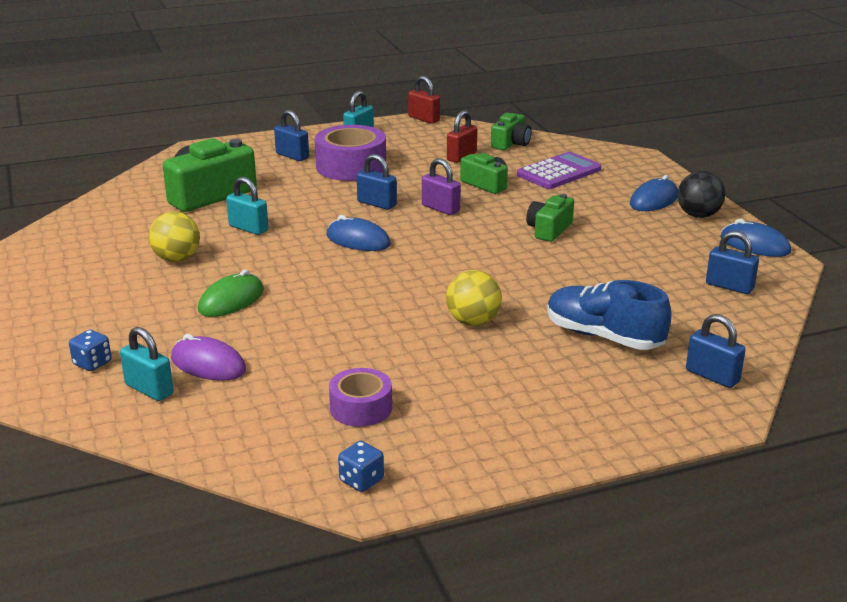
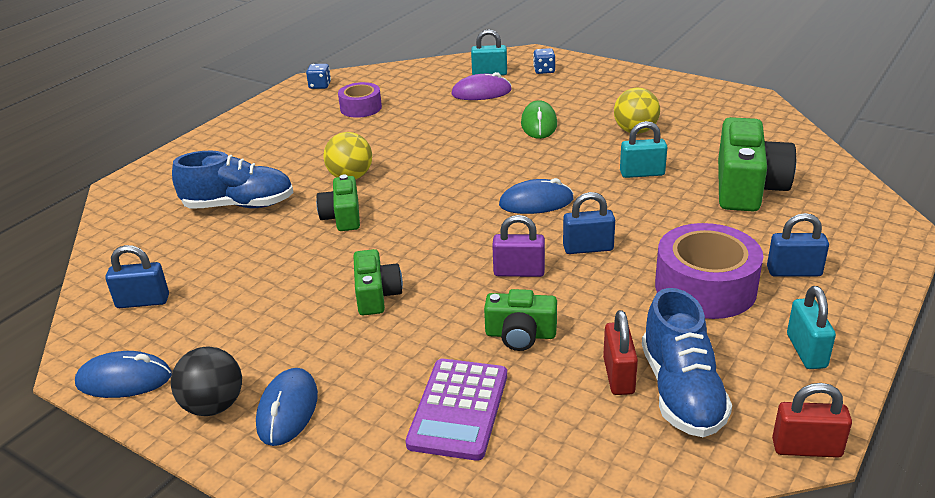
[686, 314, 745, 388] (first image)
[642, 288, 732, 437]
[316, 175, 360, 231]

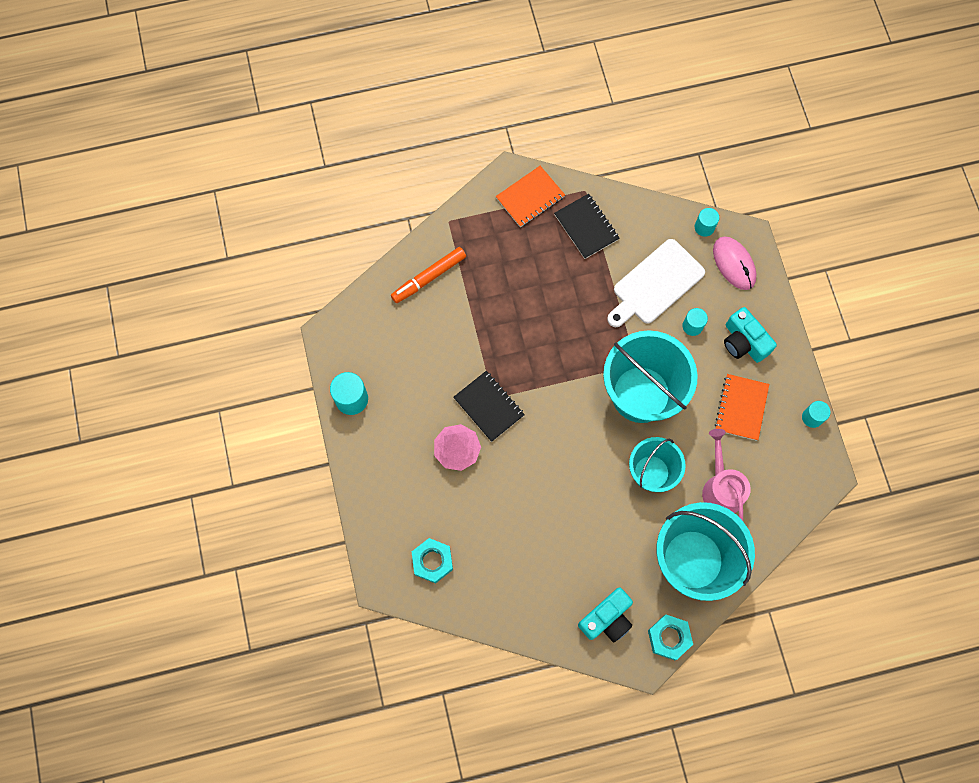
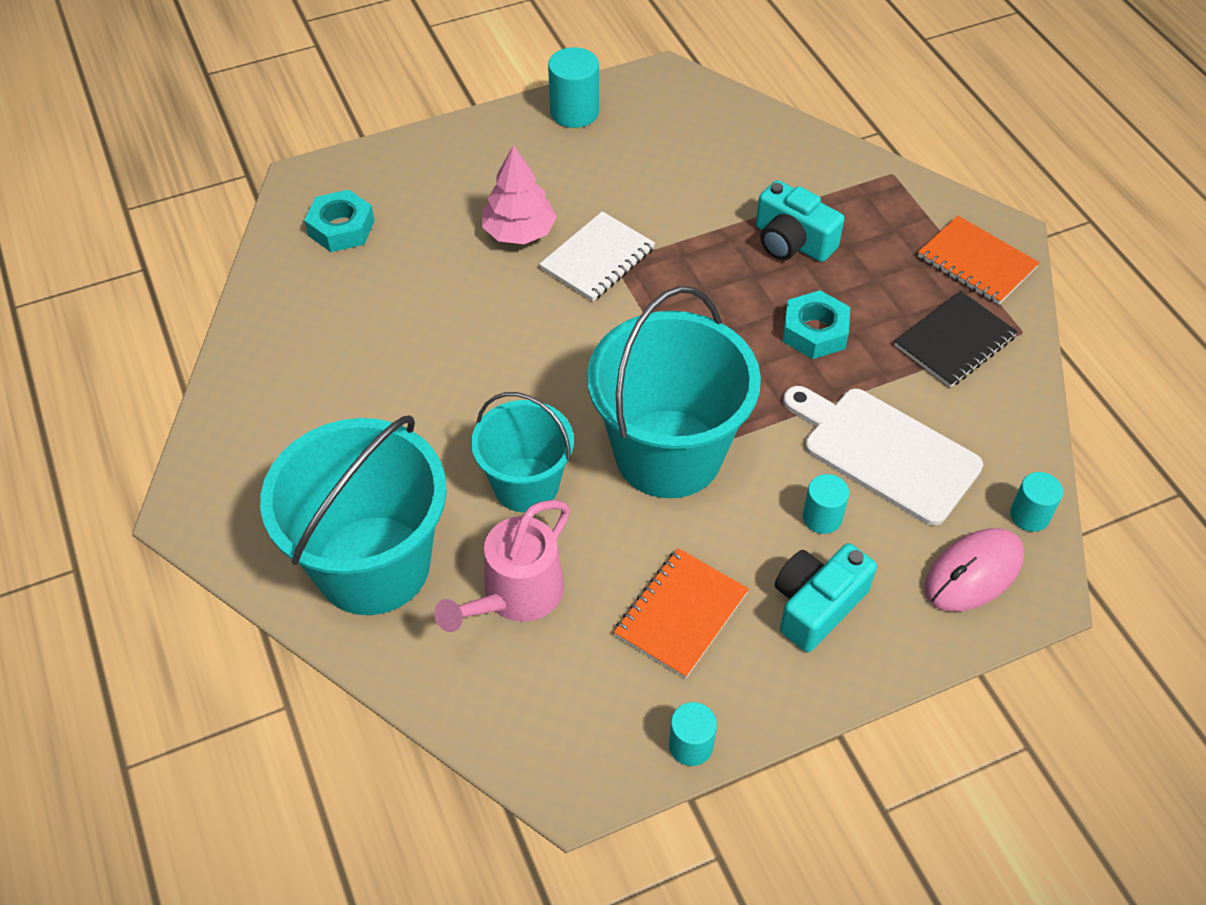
[391, 247, 466, 303] (first image)
[756, 180, 844, 262]
[783, 290, 850, 359]
[539, 211, 655, 302]
[434, 500, 570, 632]
[614, 548, 749, 679]

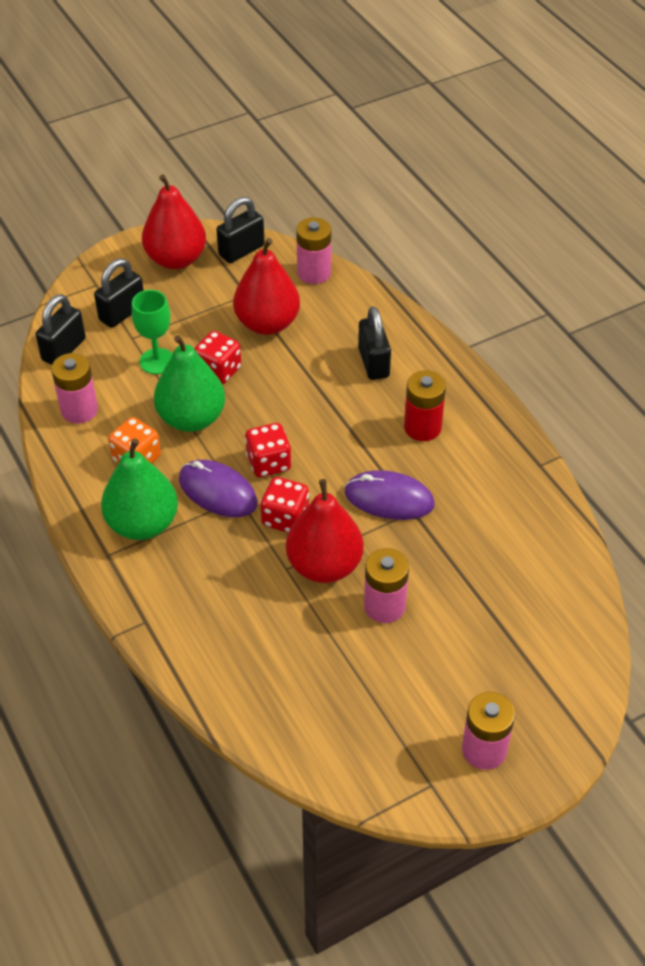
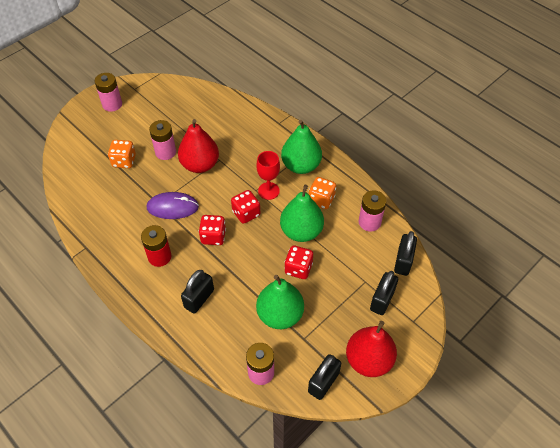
[132, 290, 173, 374] (first image)
[108, 140, 136, 168]
[199, 215, 226, 245]
[256, 151, 280, 200]
[256, 275, 304, 329]
[181, 270, 214, 314]

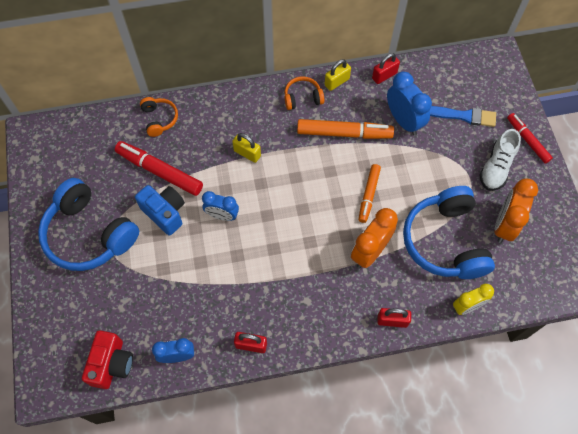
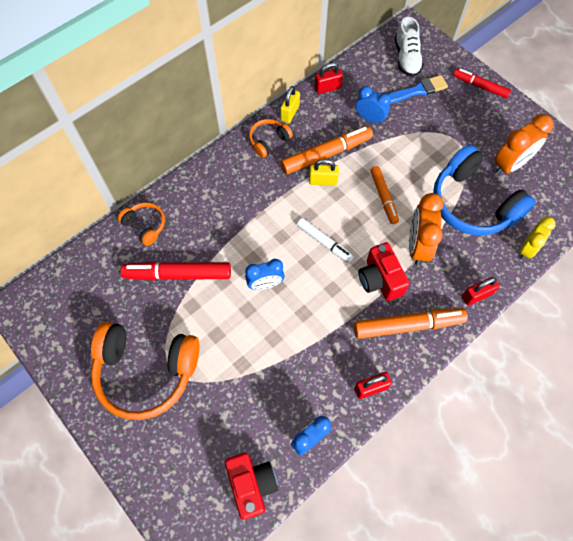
[135, 185, 185, 236] (first image)
[297, 218, 354, 263]
[354, 308, 468, 339]
[358, 242, 410, 301]
[309, 159, 339, 186]
[395, 17, 424, 77]
[91, 322, 200, 420]
[315, 63, 343, 94]
[494, 114, 554, 175]
[356, 86, 391, 124]

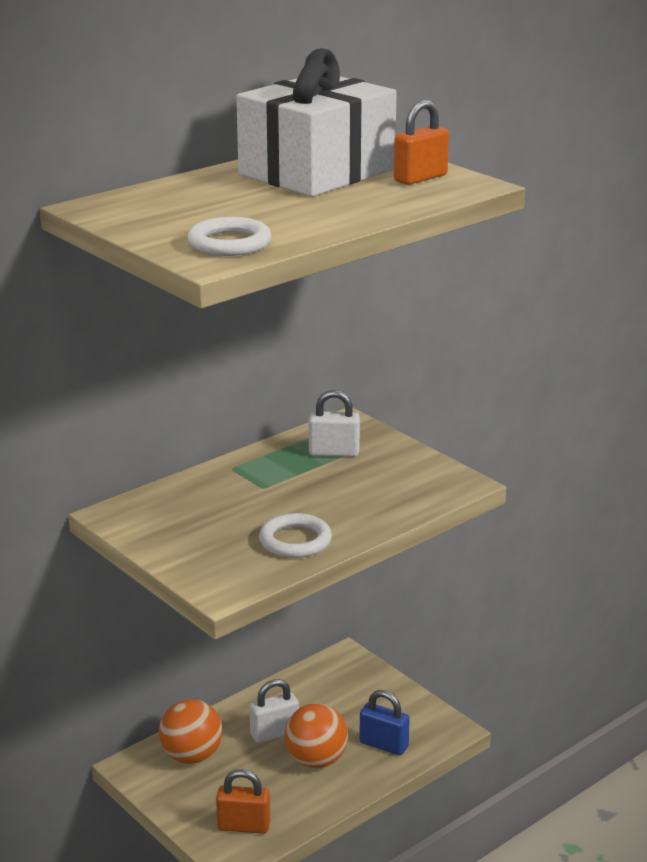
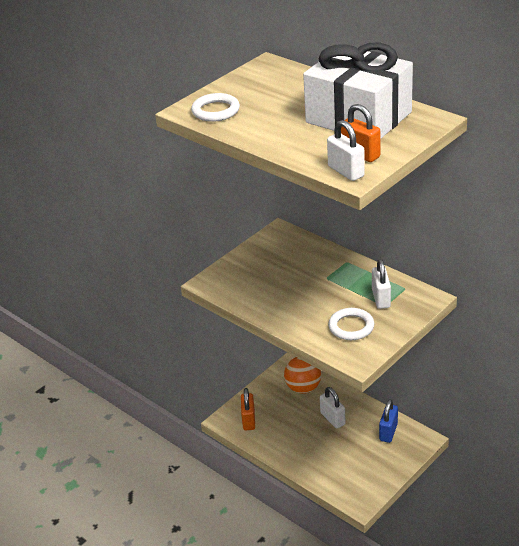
[284, 703, 348, 768] (first image)
[327, 120, 365, 181]
[328, 308, 374, 340]
[379, 399, 398, 443]

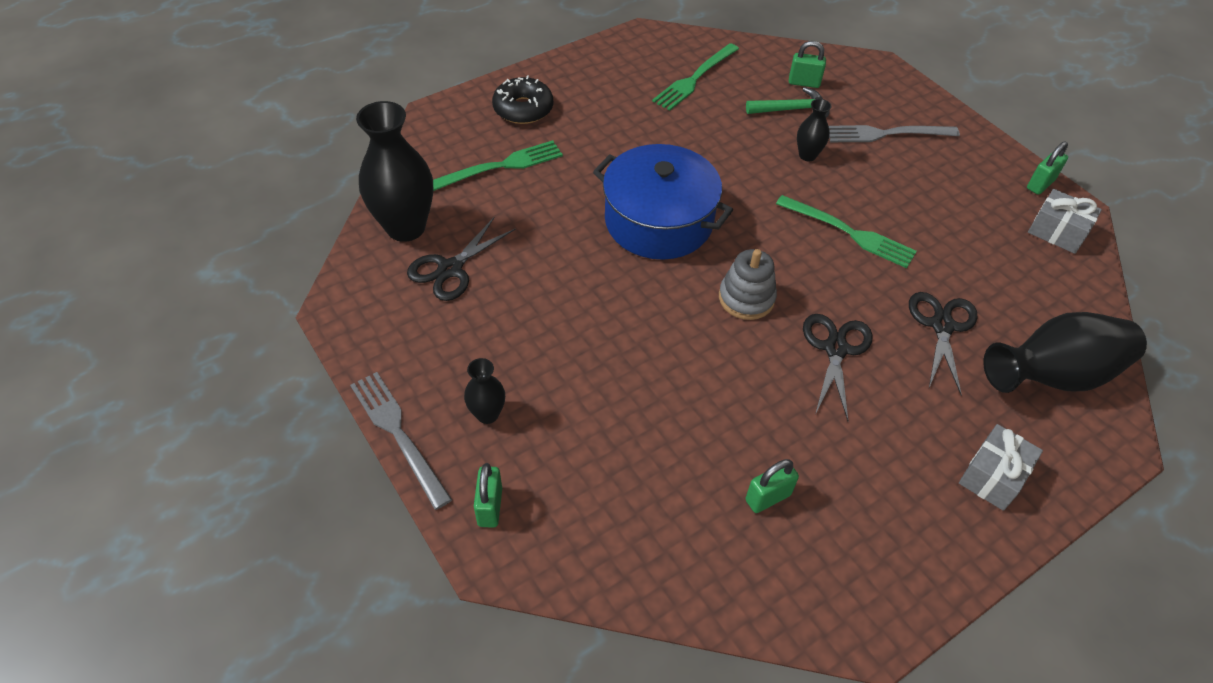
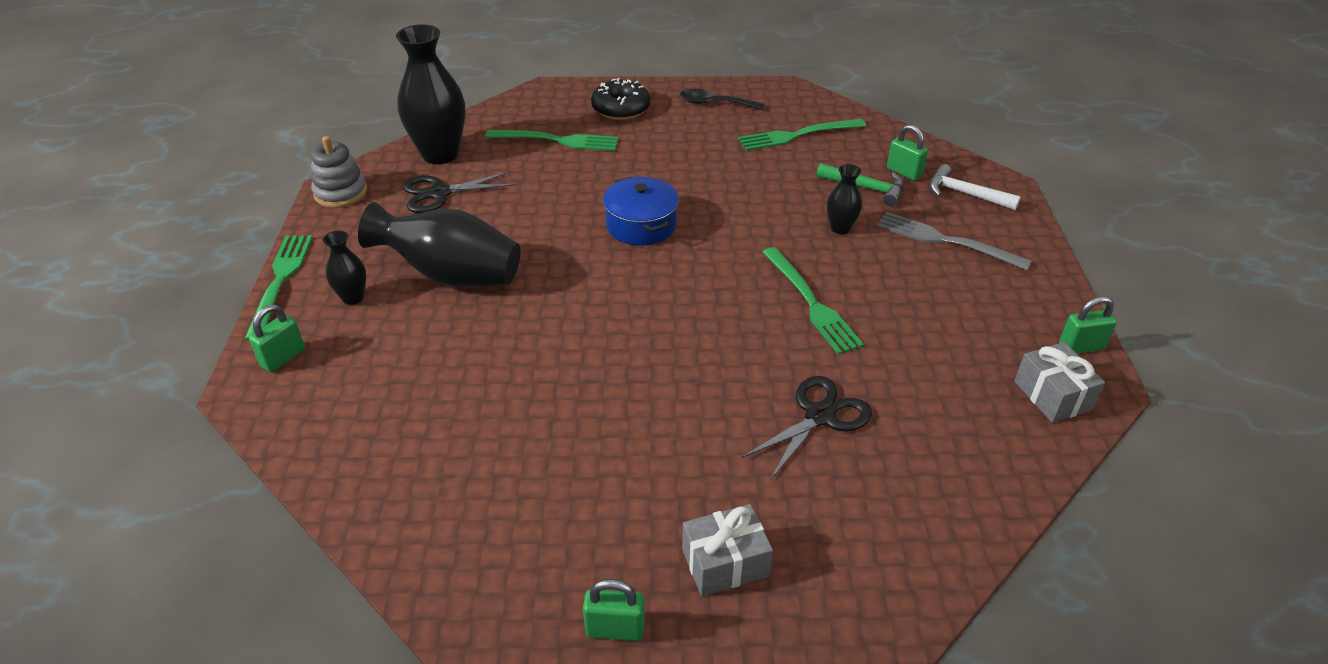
[803, 314, 872, 421] (first image)
[680, 89, 765, 110]
[929, 164, 1021, 210]
[311, 136, 367, 208]
[583, 579, 645, 641]
[358, 202, 521, 287]
[245, 235, 313, 341]
[603, 177, 679, 246]

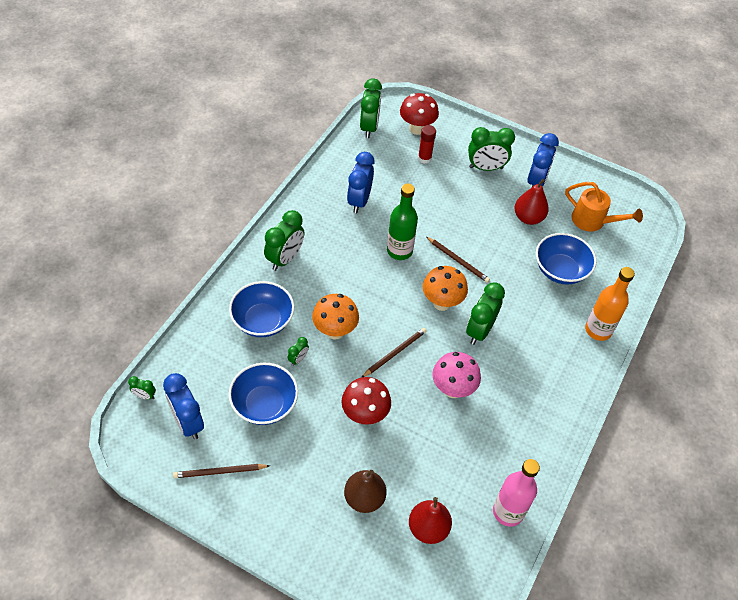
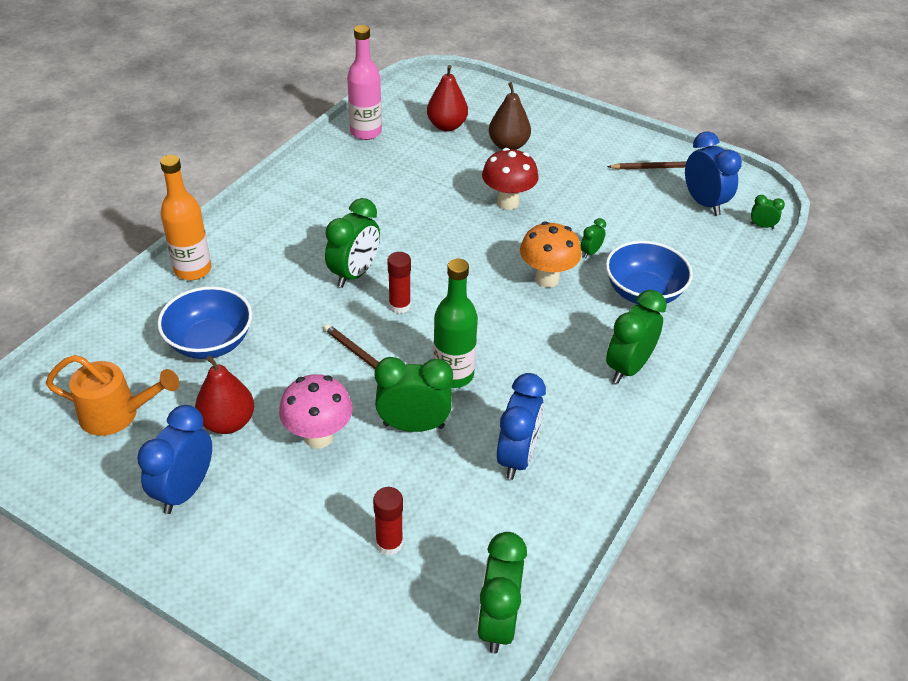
[229, 363, 298, 425] (first image)
[361, 328, 427, 378] (first image)
[400, 93, 439, 135] (first image)
[279, 374, 353, 449]
[375, 357, 453, 432]
[388, 252, 411, 314]
[46, 355, 179, 436]

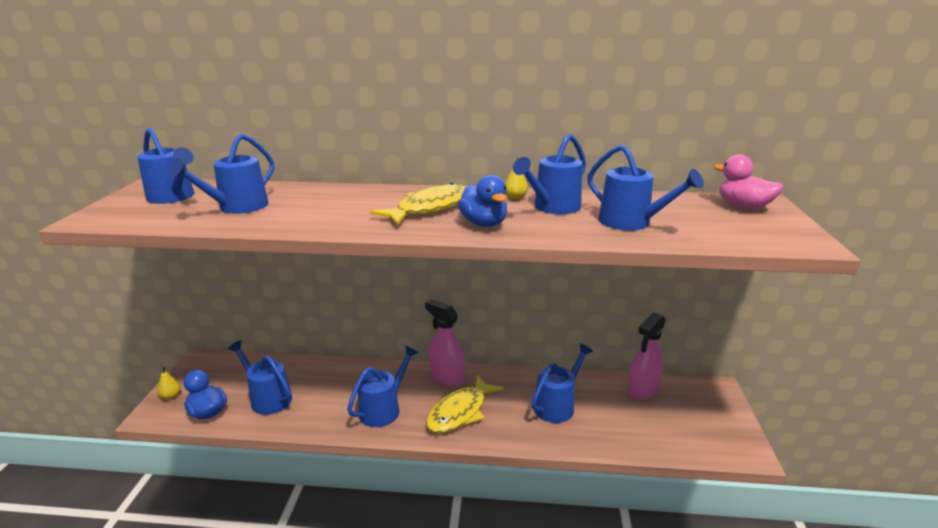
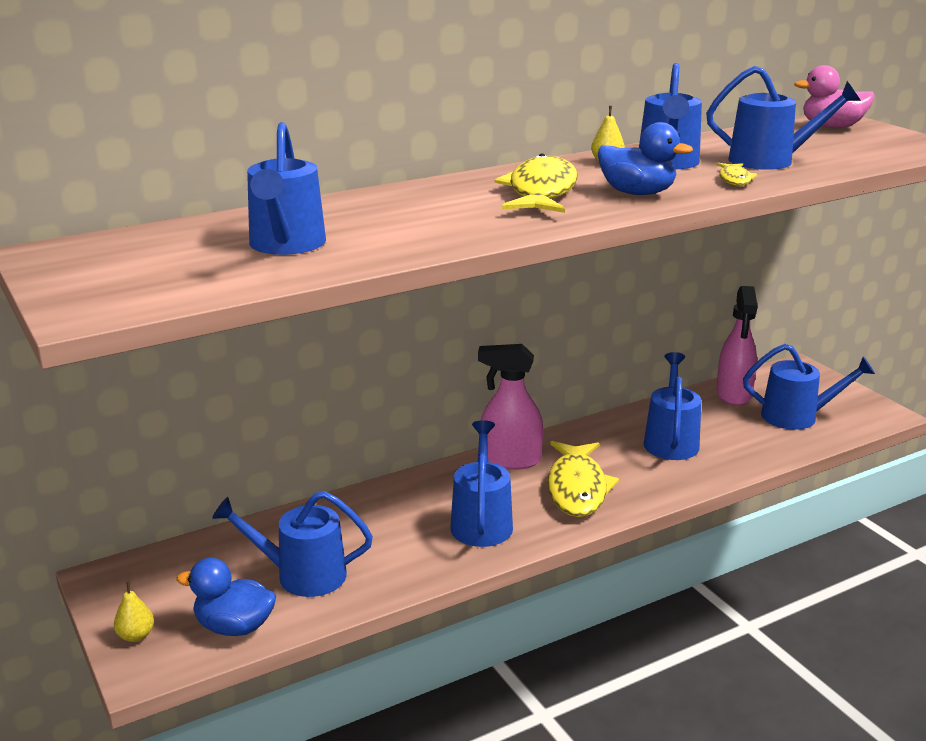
[716, 163, 757, 186]
[743, 344, 875, 430]

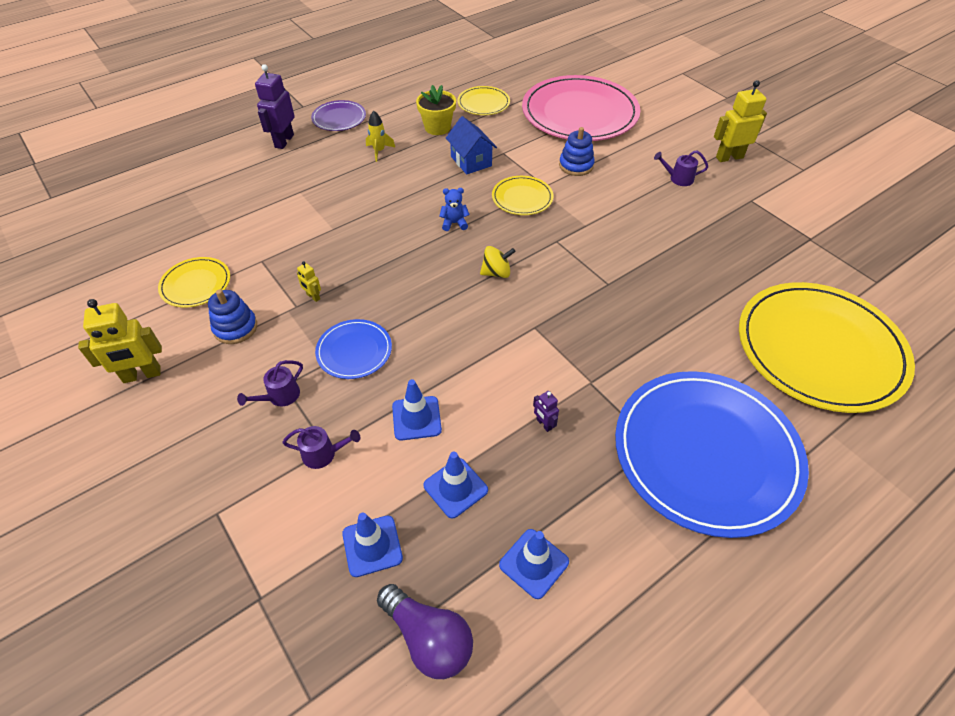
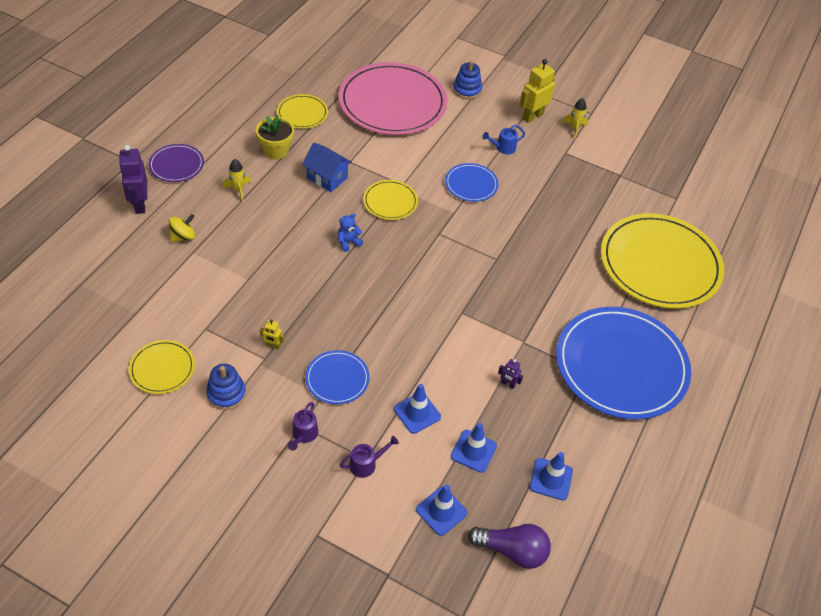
[78, 299, 162, 383] (first image)
[445, 163, 498, 202]
[562, 98, 588, 139]
[169, 214, 195, 242]
[453, 61, 482, 99]
[483, 124, 525, 154]

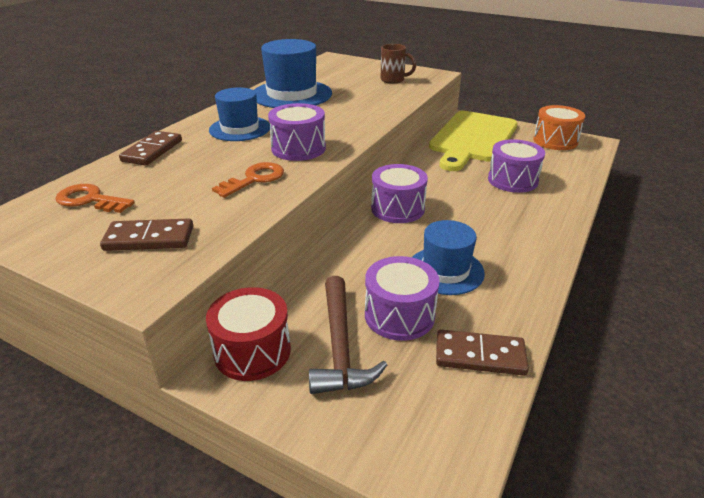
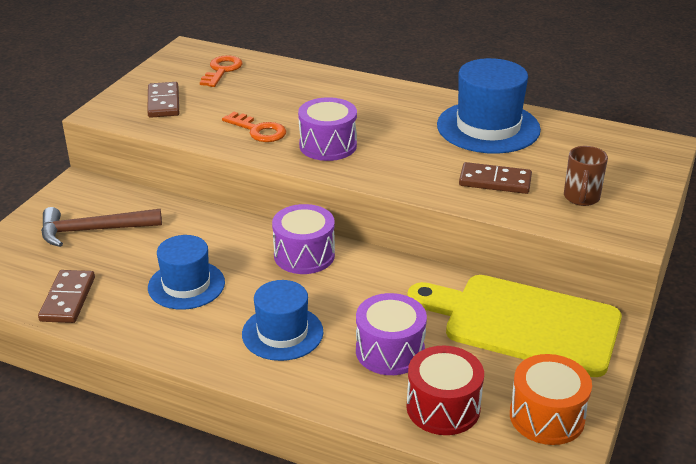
[365, 256, 440, 341] (first image)
[459, 162, 532, 194]
[406, 346, 484, 435]
[242, 280, 323, 361]

